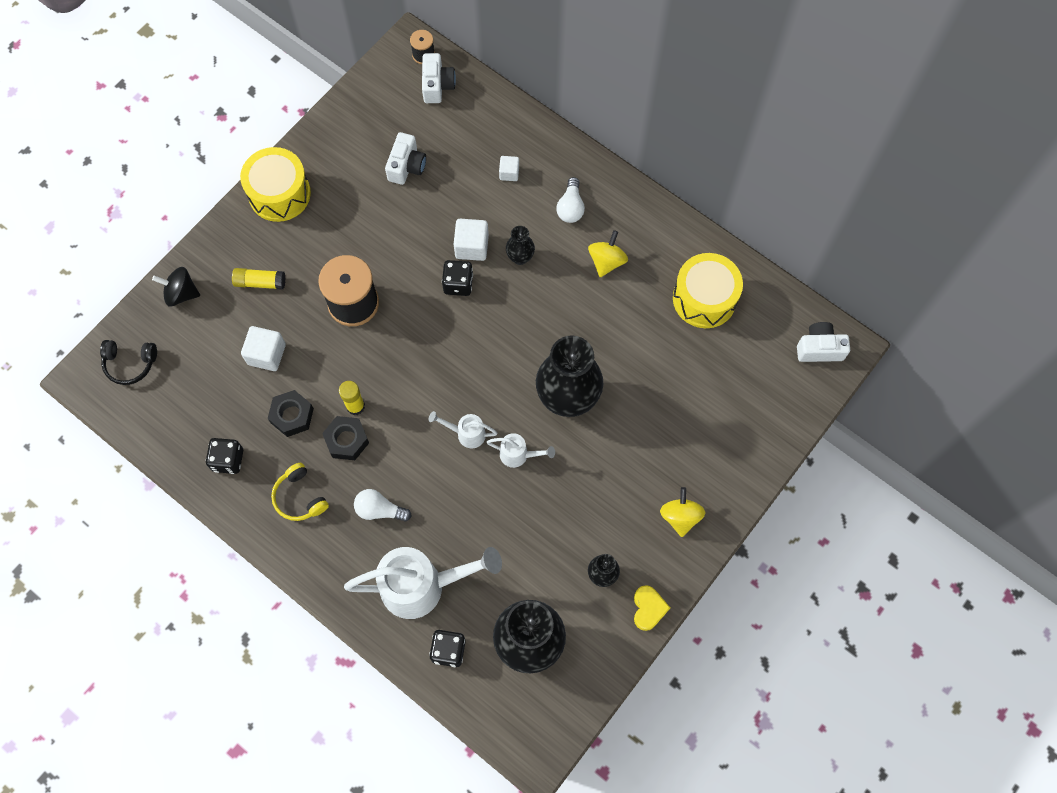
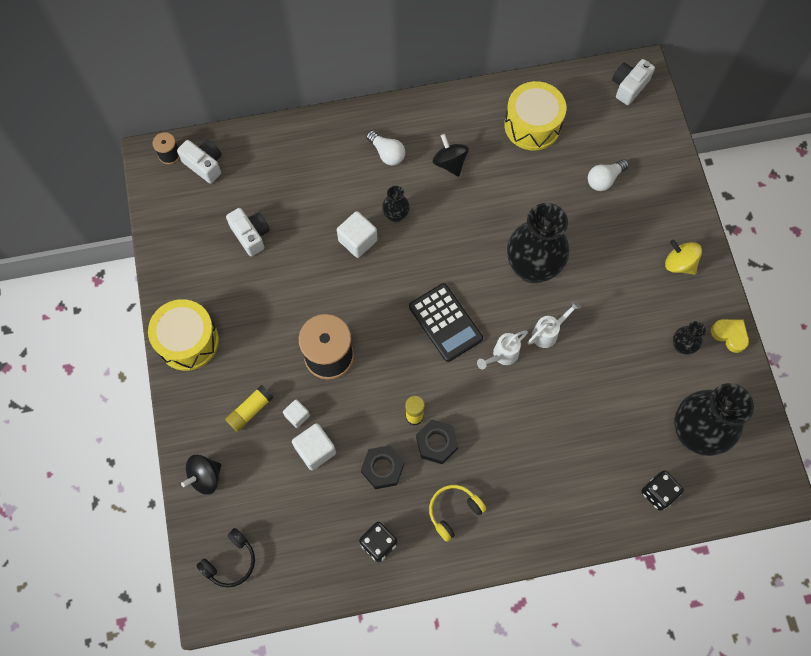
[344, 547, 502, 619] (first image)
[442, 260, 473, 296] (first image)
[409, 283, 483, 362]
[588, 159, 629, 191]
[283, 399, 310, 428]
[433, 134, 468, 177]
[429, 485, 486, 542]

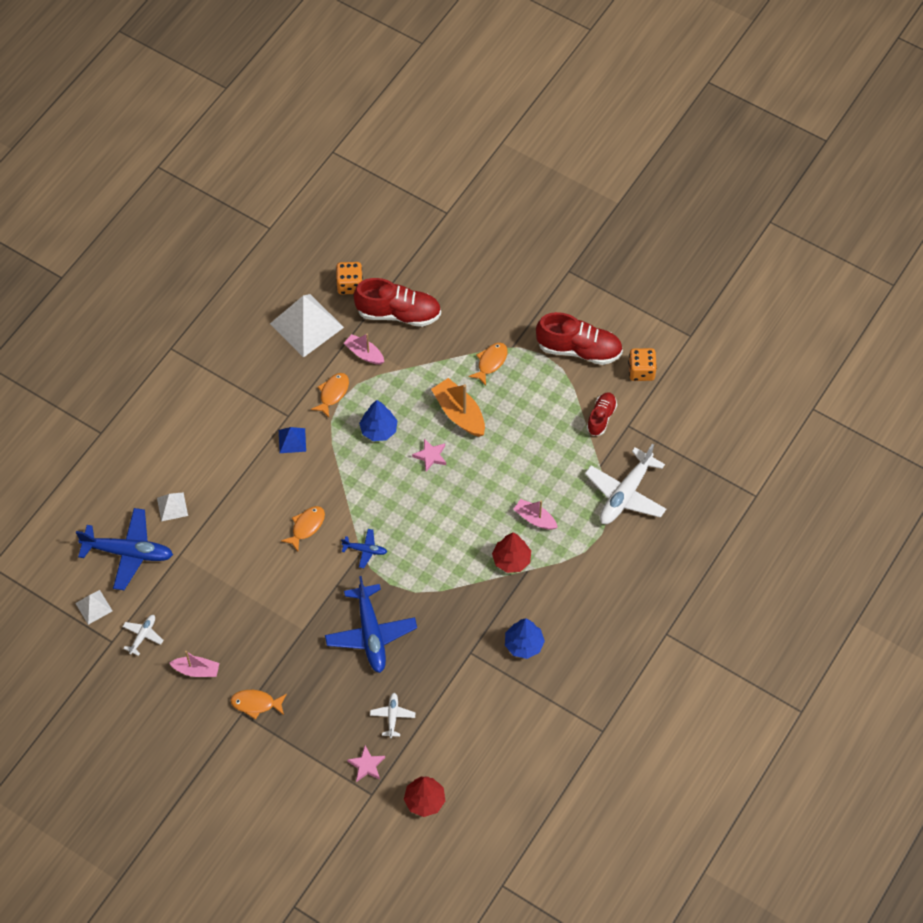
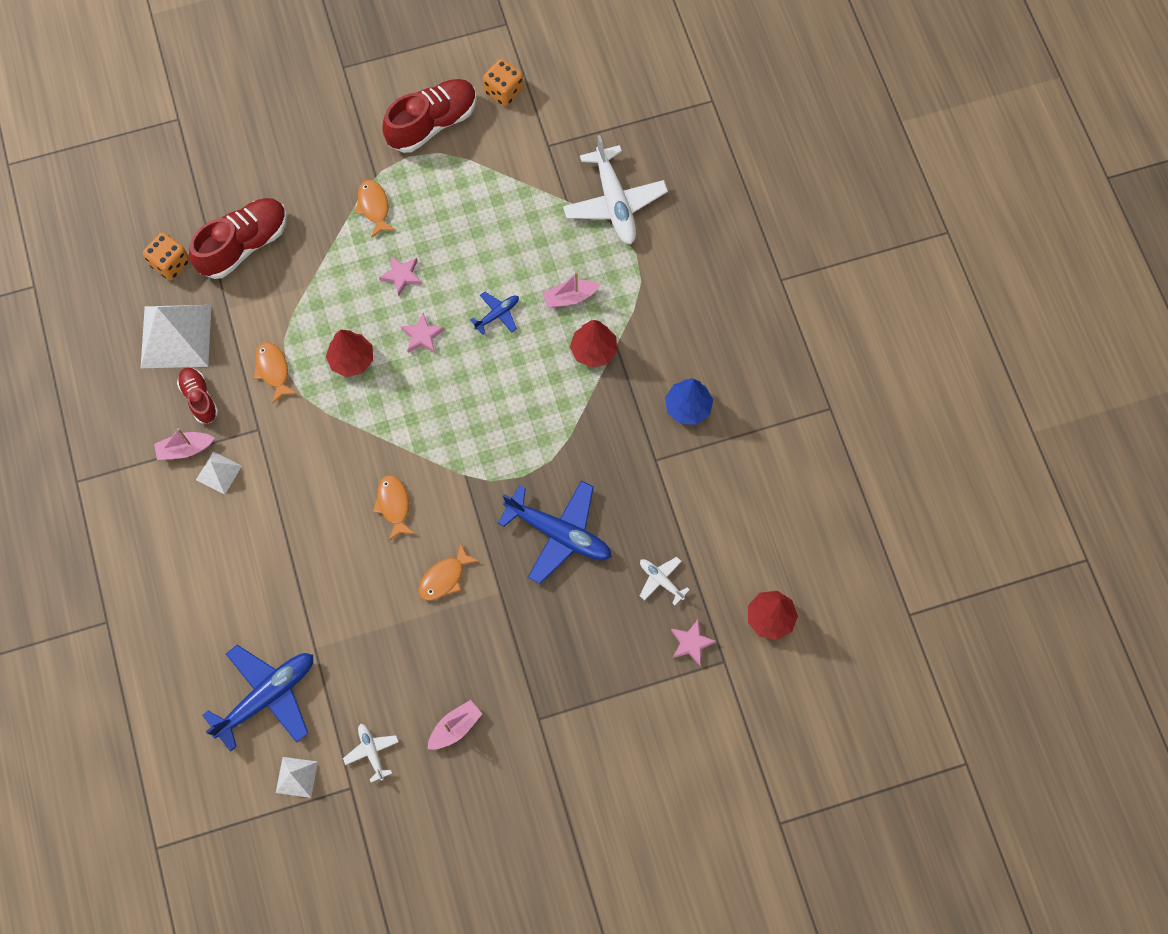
[279, 427, 306, 453] (first image)
[196, 452, 242, 495]
[419, 543, 479, 601]
[470, 292, 519, 335]
[154, 428, 215, 460]
[177, 368, 218, 423]
[379, 256, 422, 296]
[326, 330, 373, 377]

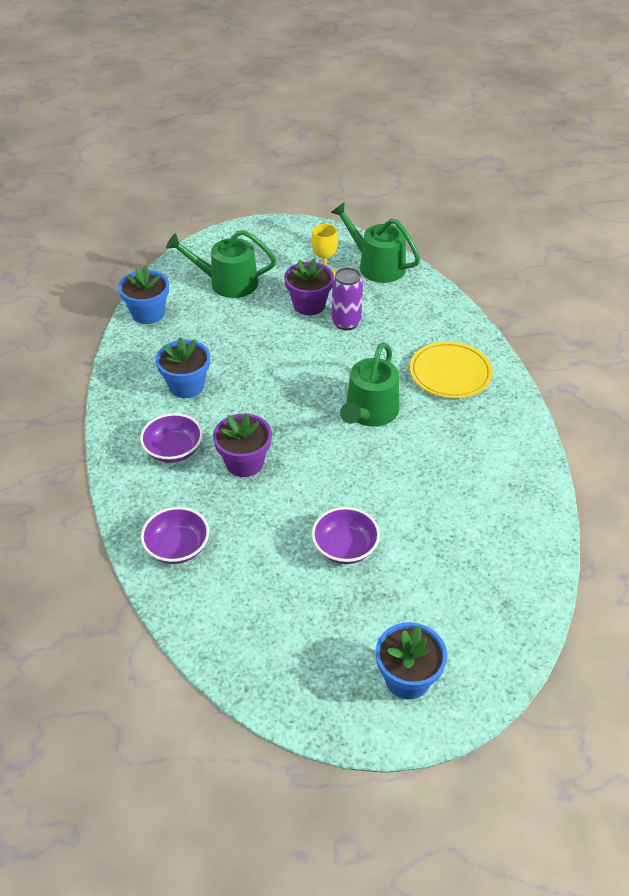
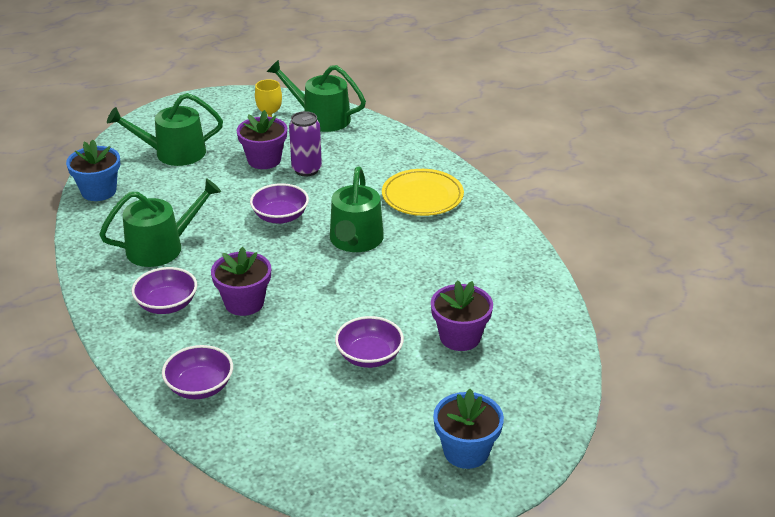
[250, 183, 309, 224]
[431, 280, 493, 351]
[99, 178, 221, 267]

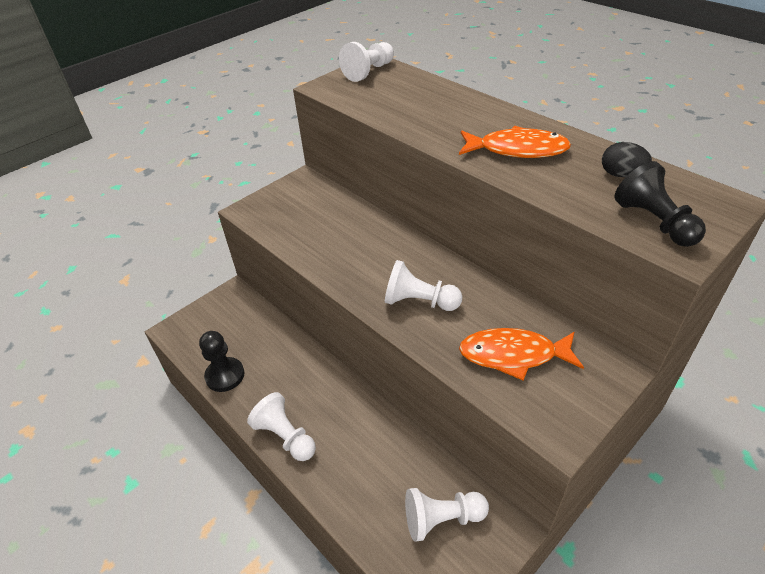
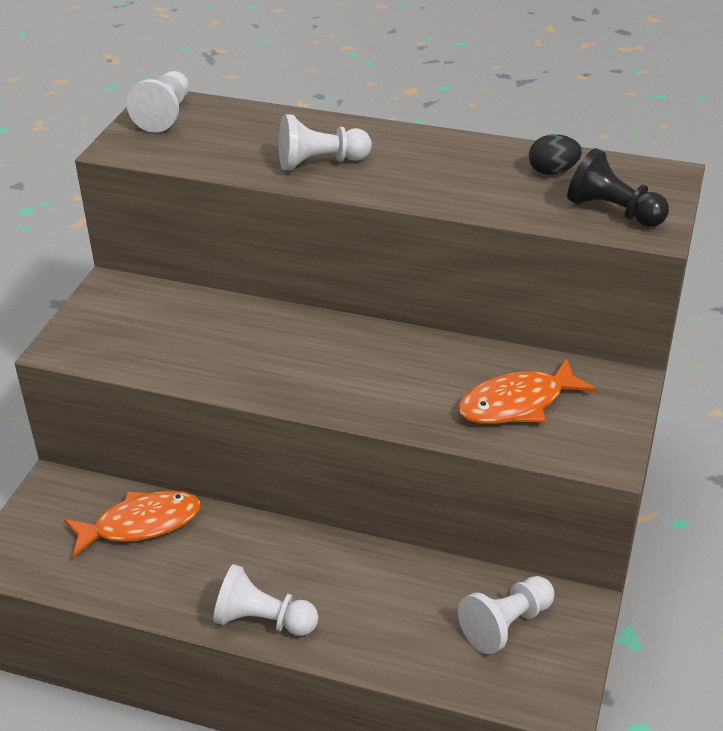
[199, 331, 245, 392] (first image)
[279, 114, 372, 170]
[64, 491, 201, 558]

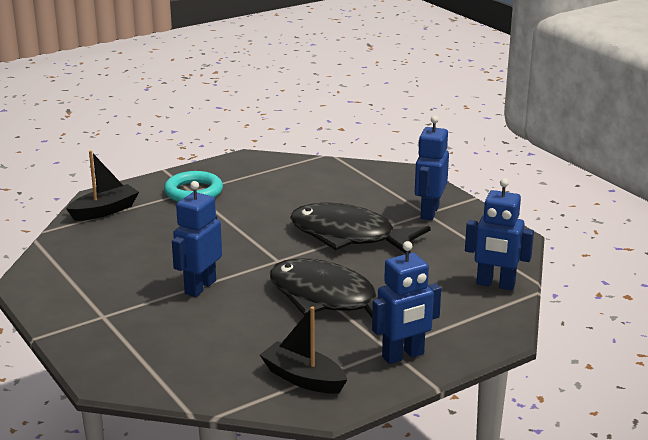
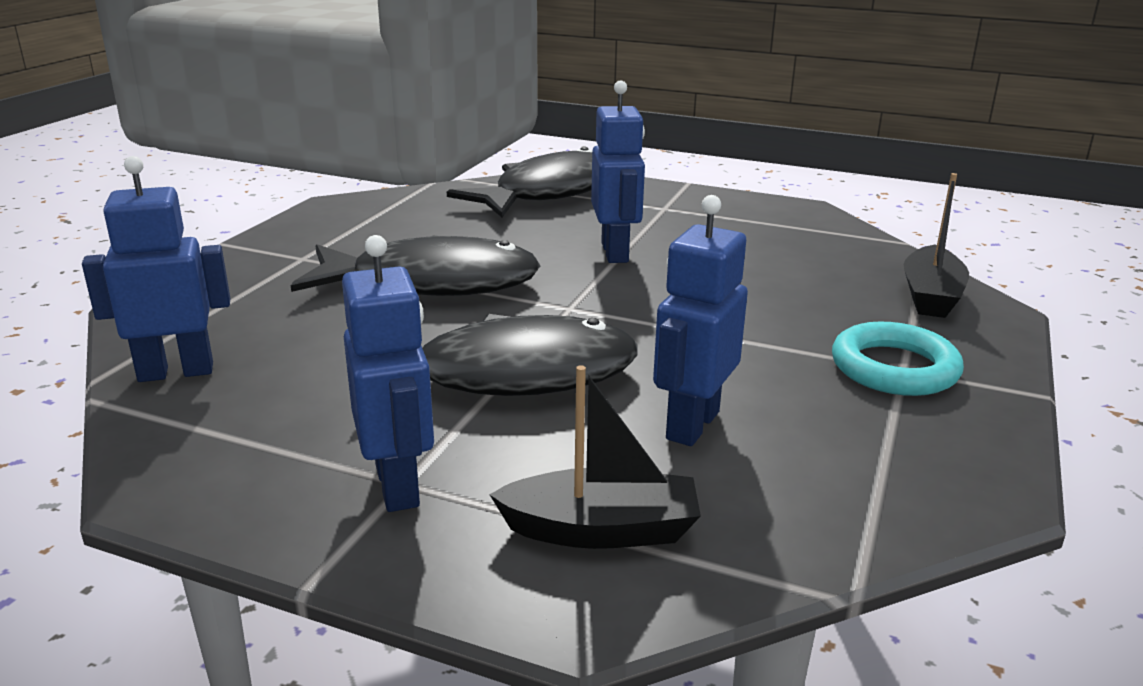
[447, 146, 592, 217]
[489, 365, 701, 549]
[653, 195, 748, 446]

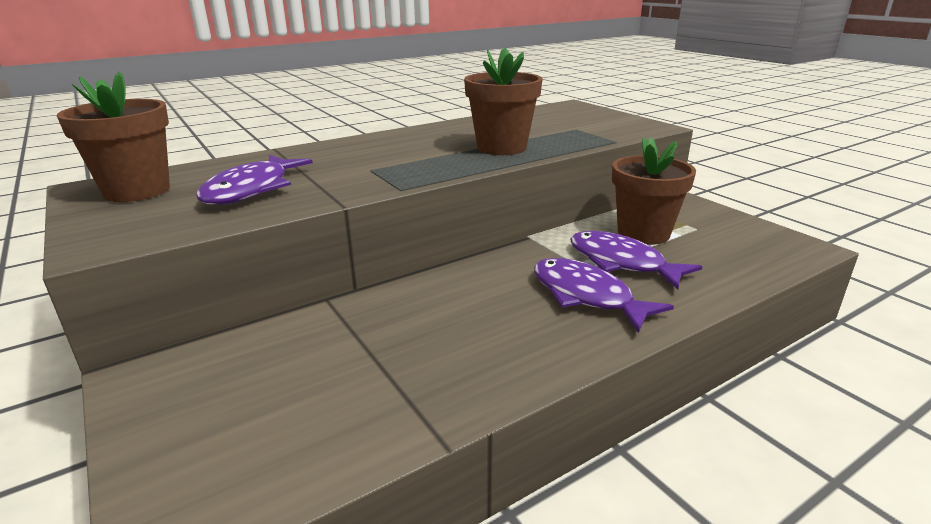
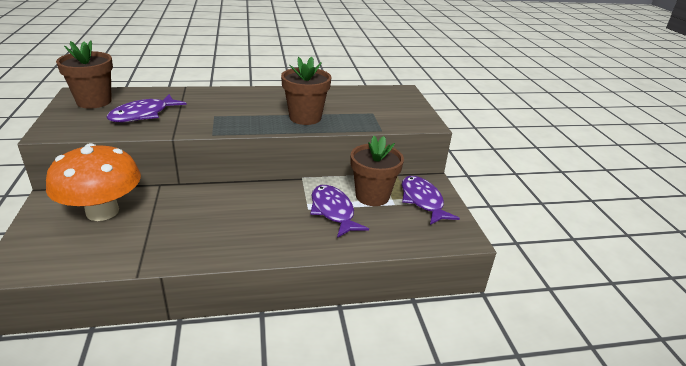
[46, 143, 141, 221]
[402, 176, 460, 225]

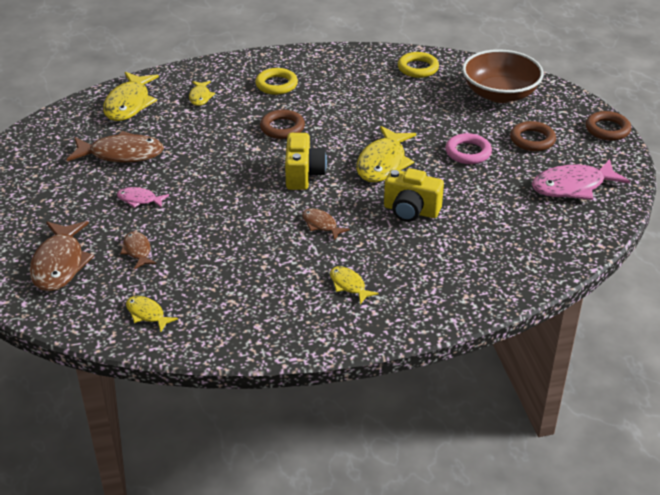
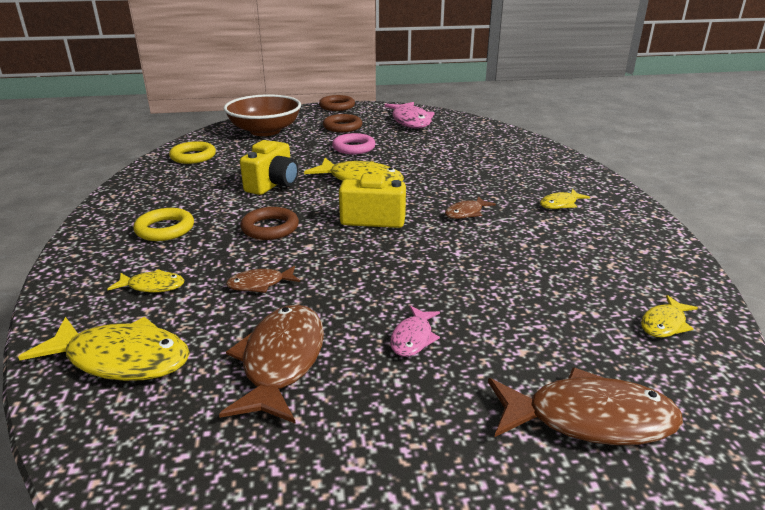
[226, 266, 300, 293]
[240, 140, 298, 195]

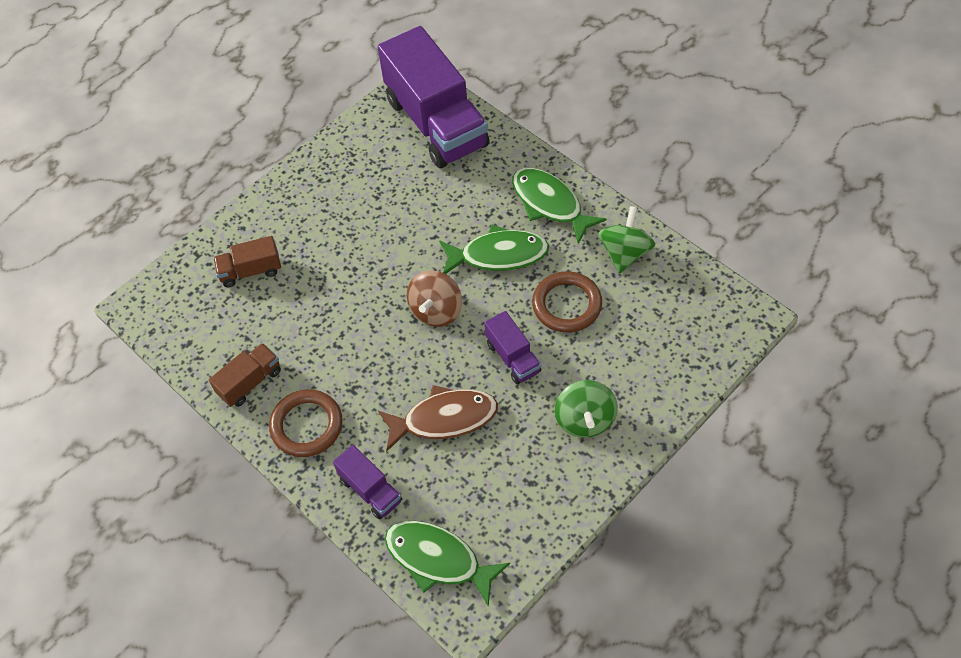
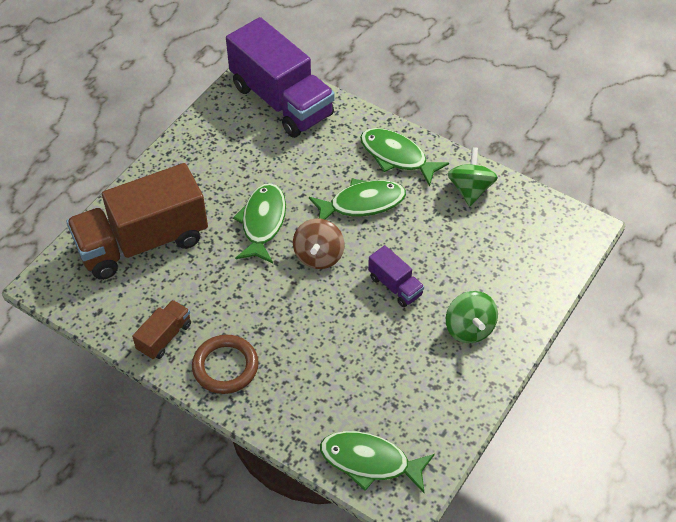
[333, 445, 402, 520] (first image)
[378, 385, 498, 452] (first image)
[532, 271, 602, 333] (first image)
[233, 183, 286, 263]
[66, 163, 208, 280]

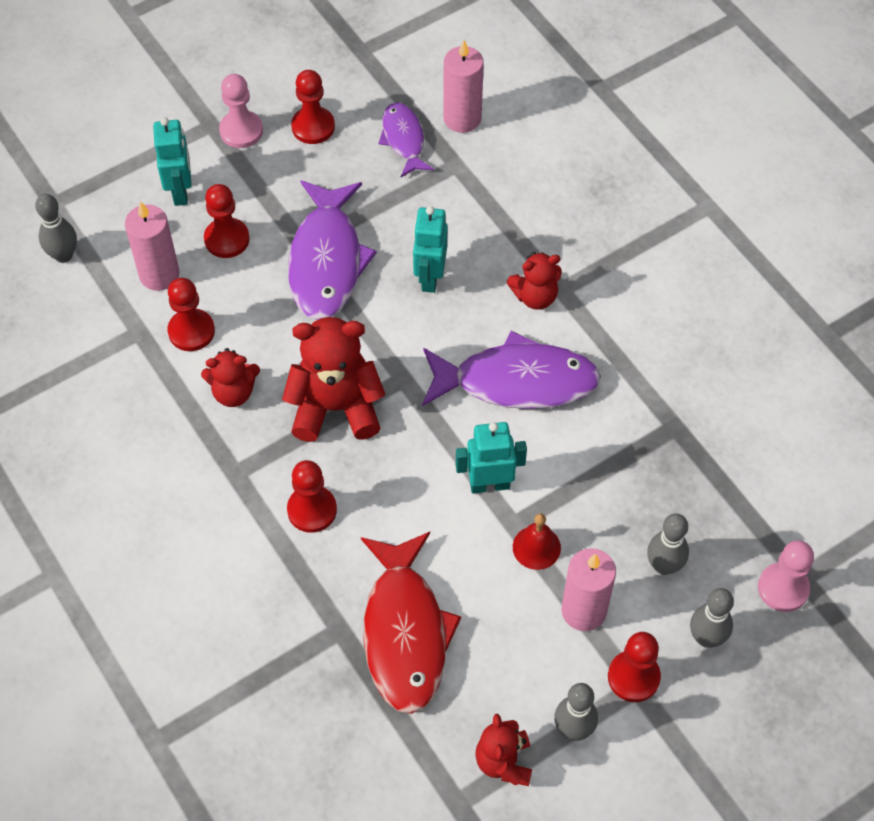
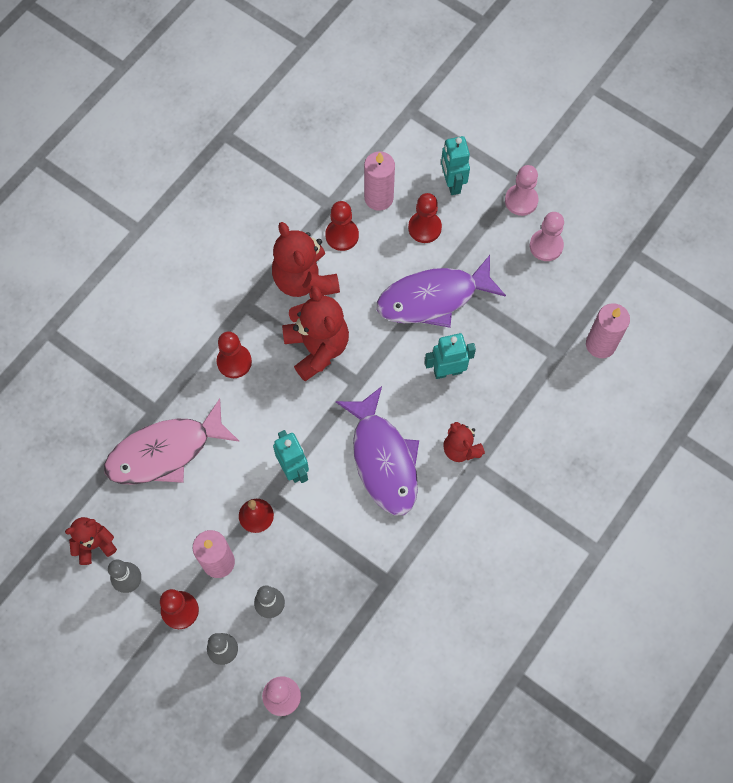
[35, 194, 77, 263] (first image)
[378, 102, 434, 177] (first image)
[530, 212, 564, 261]
[104, 399, 240, 485]
[441, 136, 470, 195]
[272, 222, 340, 298]

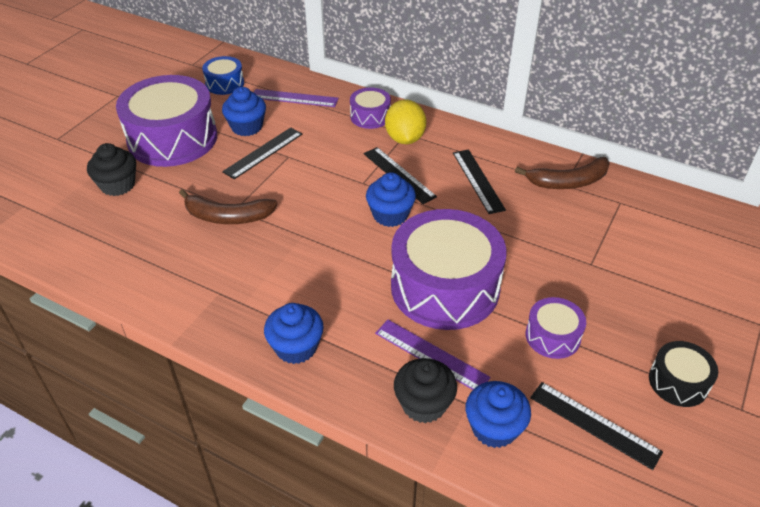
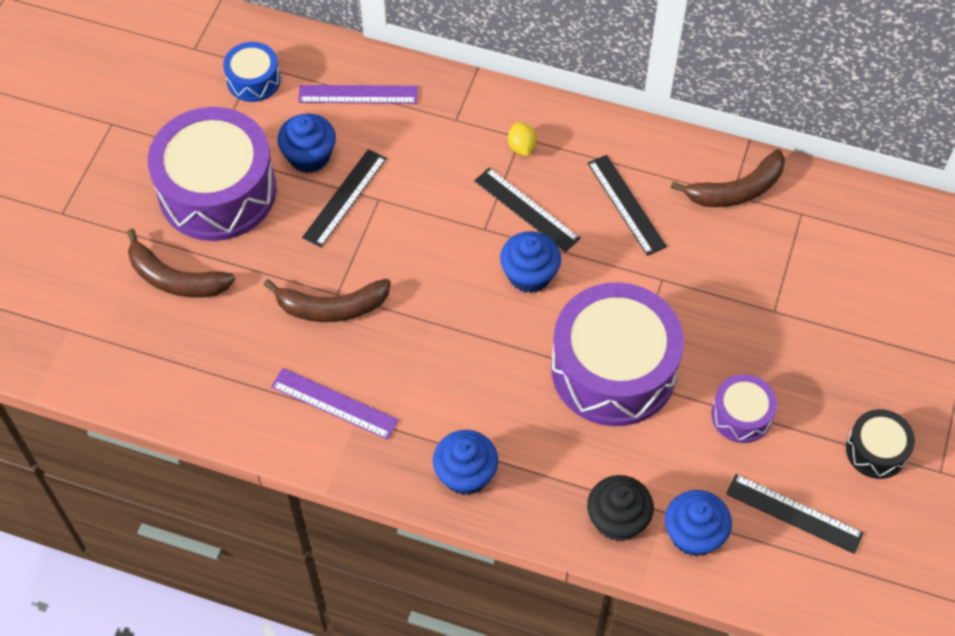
[350, 87, 391, 129] (first image)
[271, 368, 399, 440]
[127, 229, 235, 298]
[508, 122, 537, 156]

